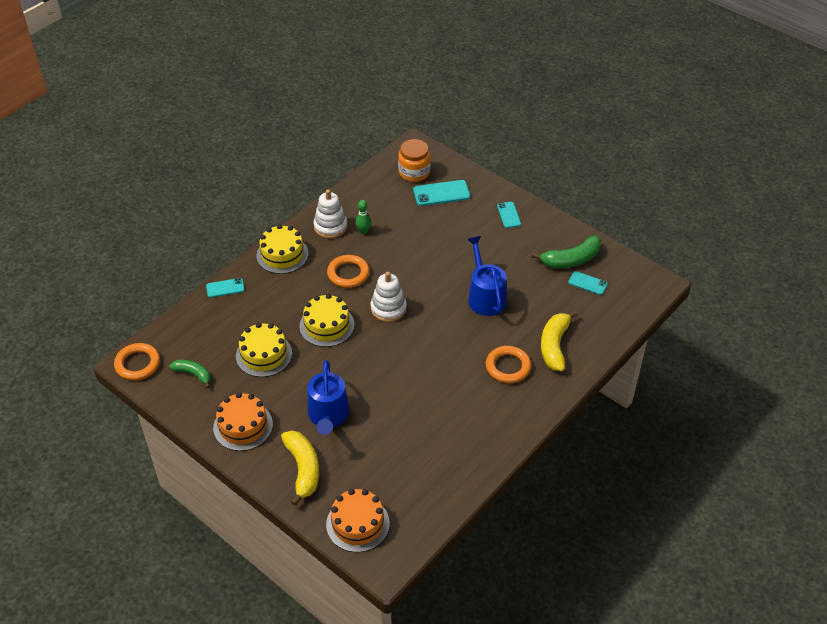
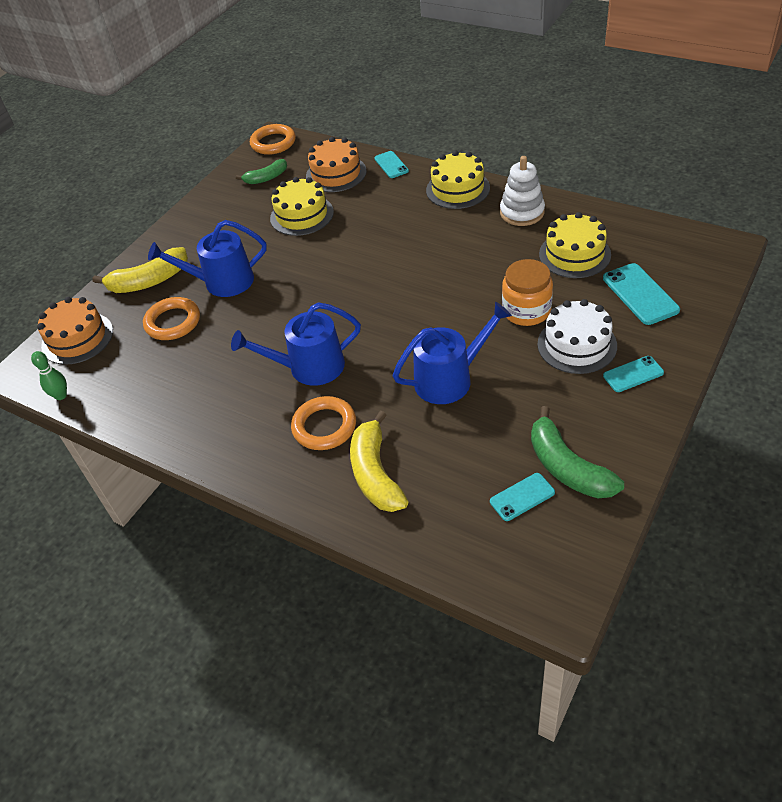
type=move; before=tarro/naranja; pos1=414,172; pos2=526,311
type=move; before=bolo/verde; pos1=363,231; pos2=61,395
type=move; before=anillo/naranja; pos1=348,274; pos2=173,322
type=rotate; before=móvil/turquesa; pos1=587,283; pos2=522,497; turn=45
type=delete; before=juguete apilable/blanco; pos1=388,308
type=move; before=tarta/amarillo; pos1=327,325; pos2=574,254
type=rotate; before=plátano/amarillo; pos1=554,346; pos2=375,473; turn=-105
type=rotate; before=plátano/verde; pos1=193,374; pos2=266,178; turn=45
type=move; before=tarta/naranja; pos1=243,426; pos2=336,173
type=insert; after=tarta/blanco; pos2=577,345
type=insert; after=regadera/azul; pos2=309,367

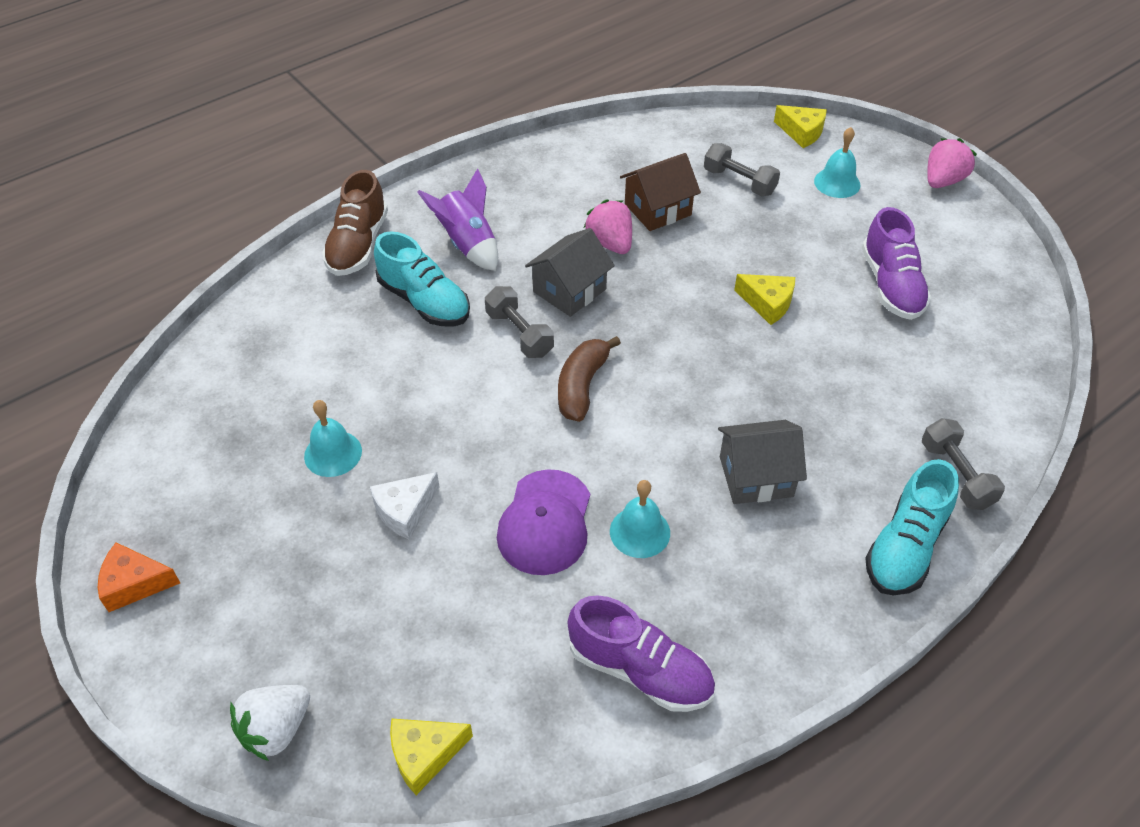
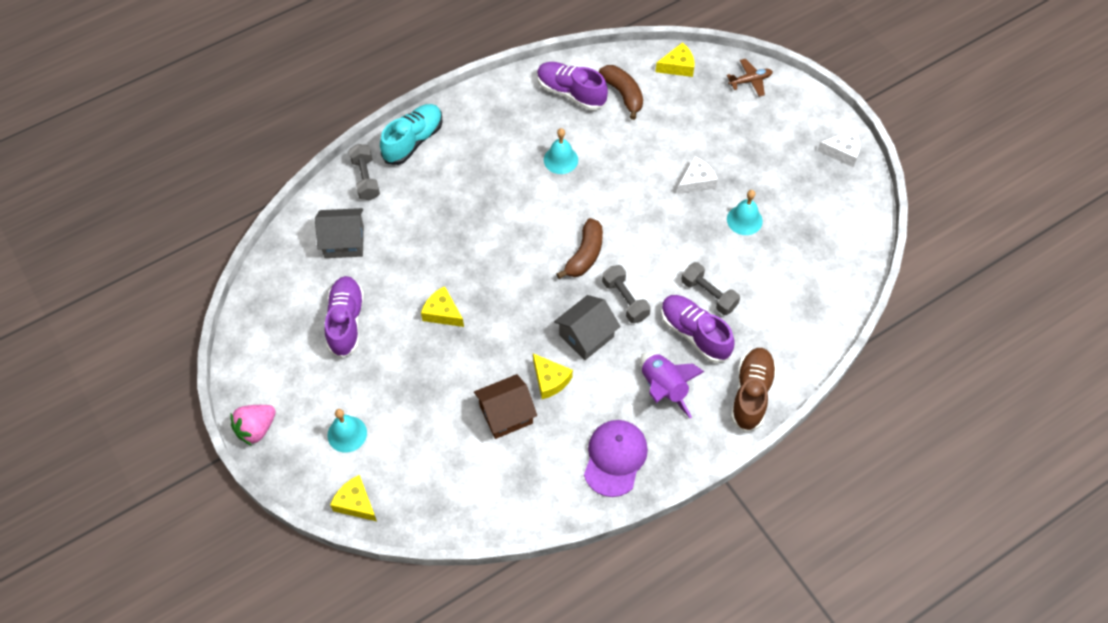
type=move; before=mancuerna/gris; pos1=739,182; pos2=708,295
type=replace; before=fresa/rosa; after=queso/amarillo; pos1=610,243; pos2=550,380
type=recolor; before=zapato/turquesa; after=zapato/morado; pos1=424,301; pos2=694,334
type=move; before=casa/gris; pos1=756,476; pos2=344,242
type=move; before=gorra/morado; pos1=545,522; pos2=615,458
type=recolor; before=queso/naranja; after=queso/blanco; pos1=134,583; pos2=842,152
type=replace; before=fresa/blanco; after=avión/marrón; pos1=276,729; pos2=750,81
type=insert; after=plátano/marrón; pos2=623,94

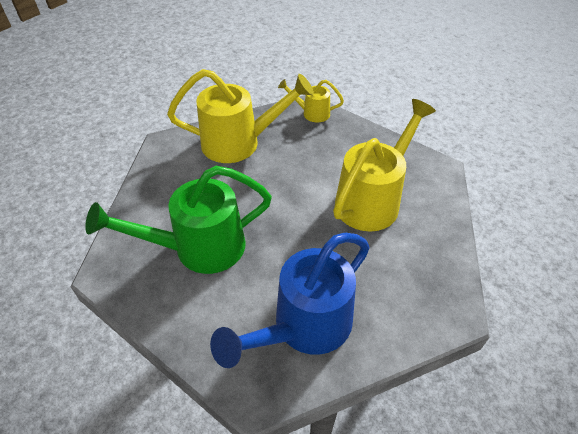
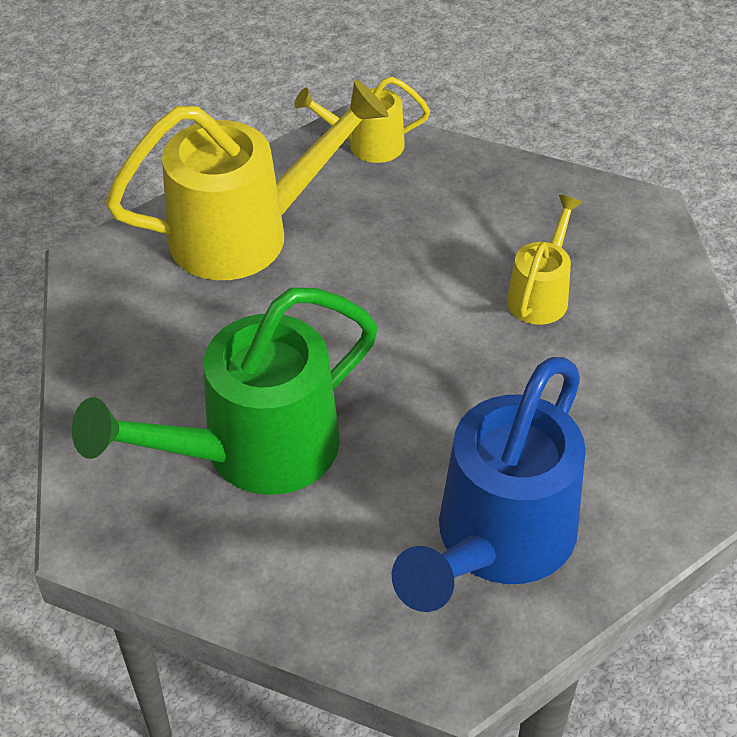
type=resize; before=regadera/amarillo; pos1=372,199; pos2=541,294; scale=0.51

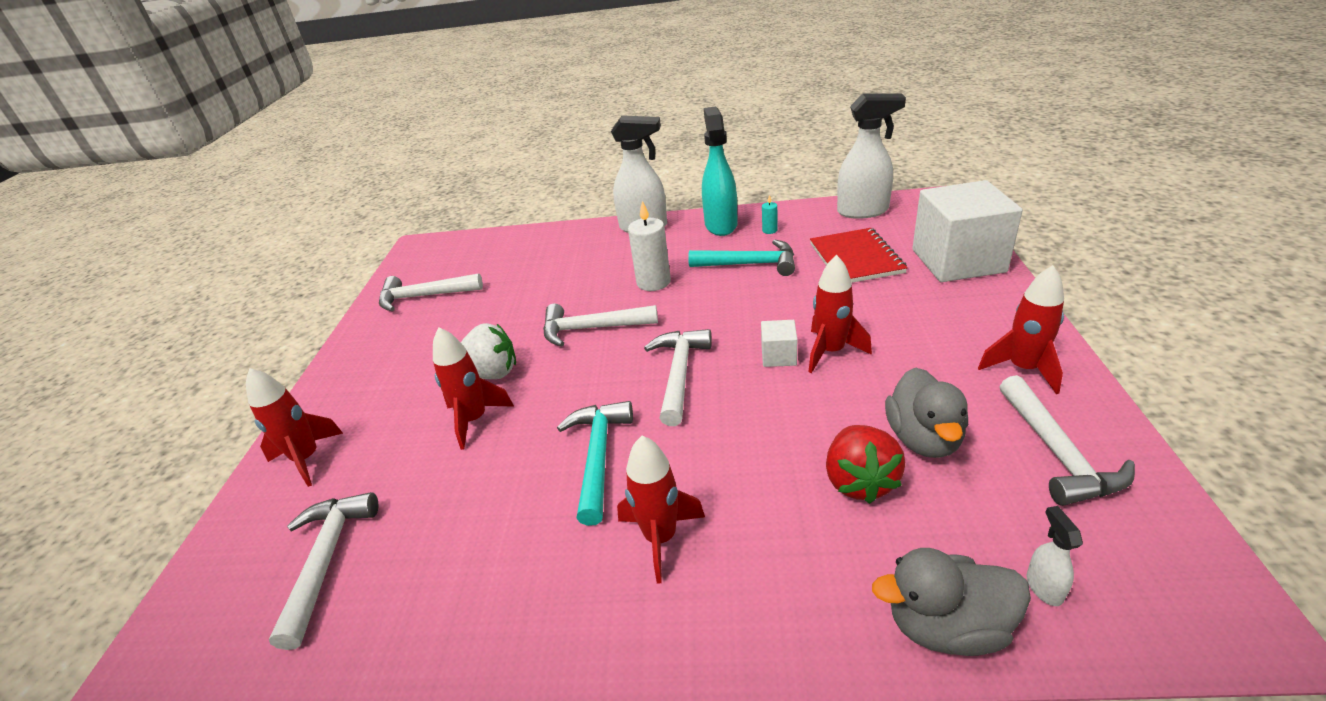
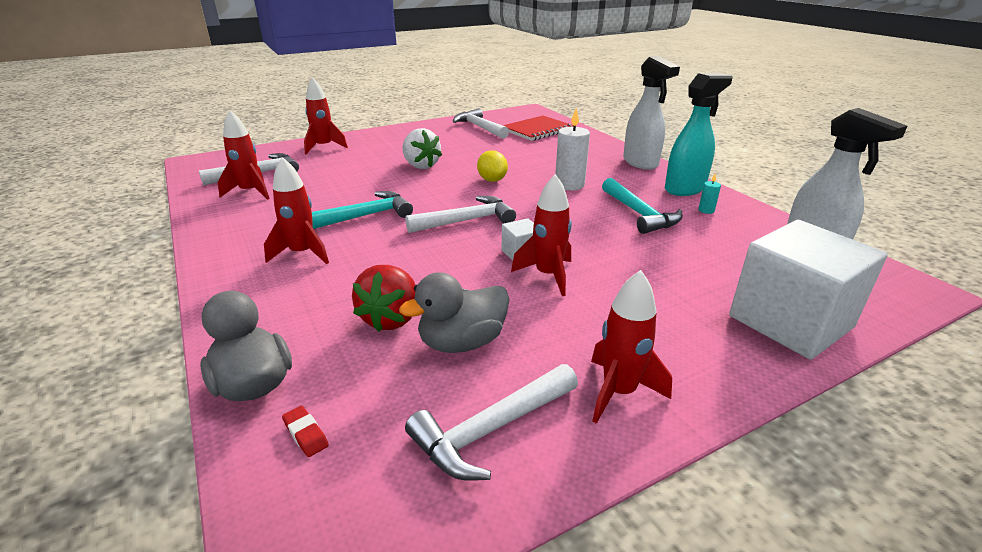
type=move; before=cuaderno/rojo; pos1=856,258; pos2=537,130
type=replace; before=martillo/blanco; after=limón/amarillo; pos1=592,328; pos2=492,180
type=move; before=cohete/rojo; pos1=475,420; pos2=250,192
type=rotate; before=fresa/rojo; pos1=859,481; pos2=391,318; turn=-45
type=replace; before=pulverizador/blanco; after=goma de borrar/rojo; pos1=1043,587; pos2=306,434

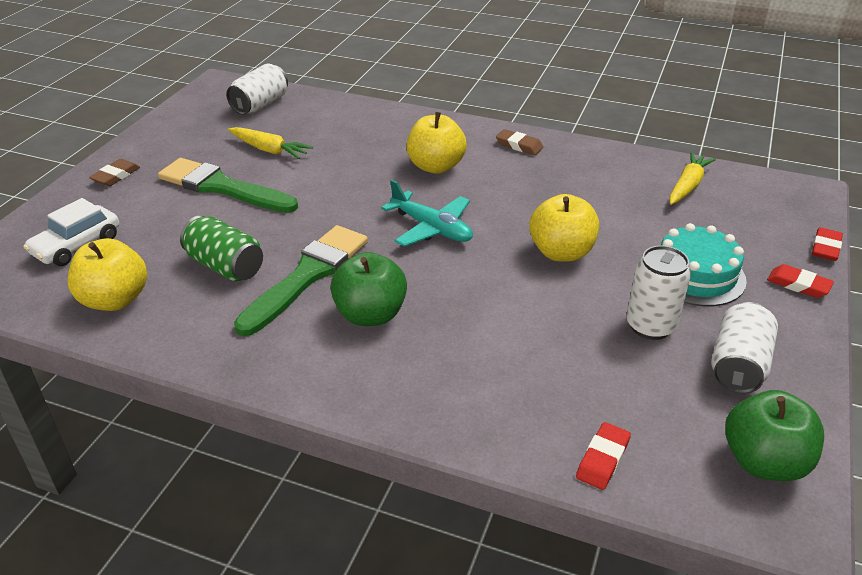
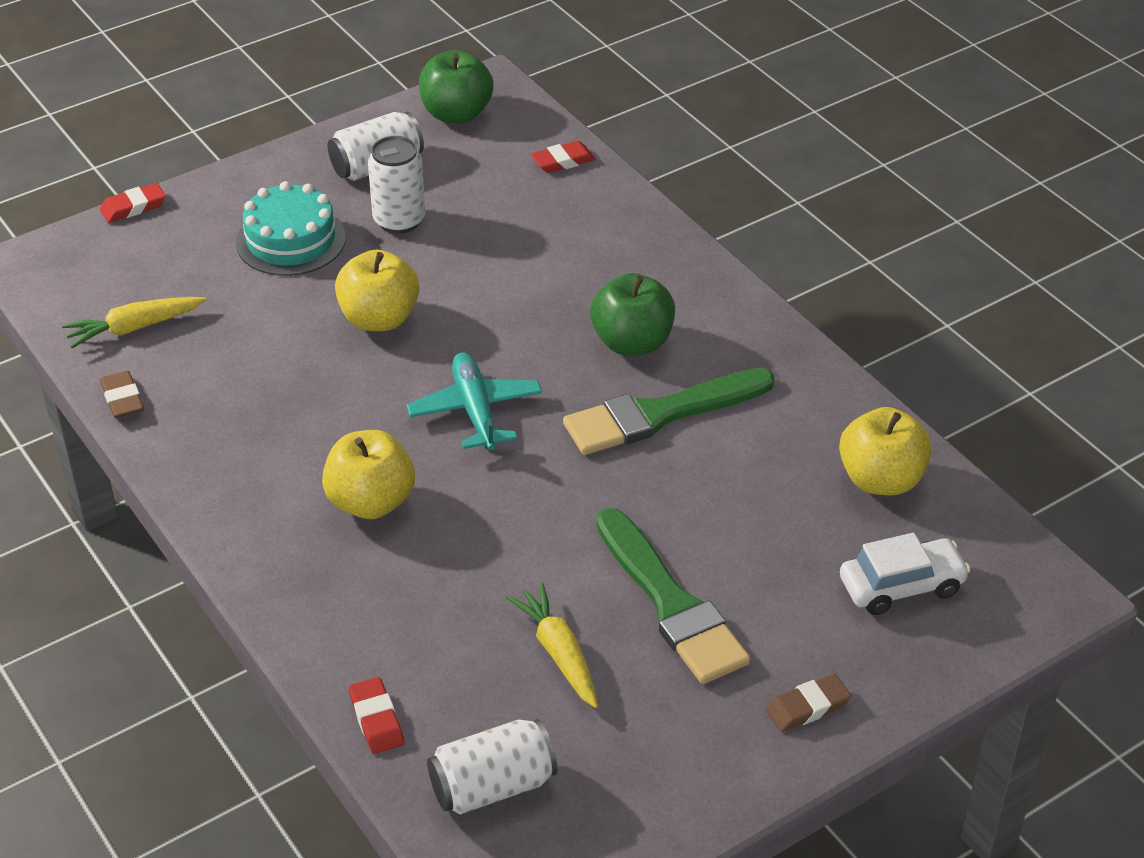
type=move; before=goma de borrar/marrón; pos1=519,145; pos2=122,398
type=delete; before=lata/verde; pos1=225,266
type=move; before=goma de borrar/rojo; pos1=798,285; pos2=376,719

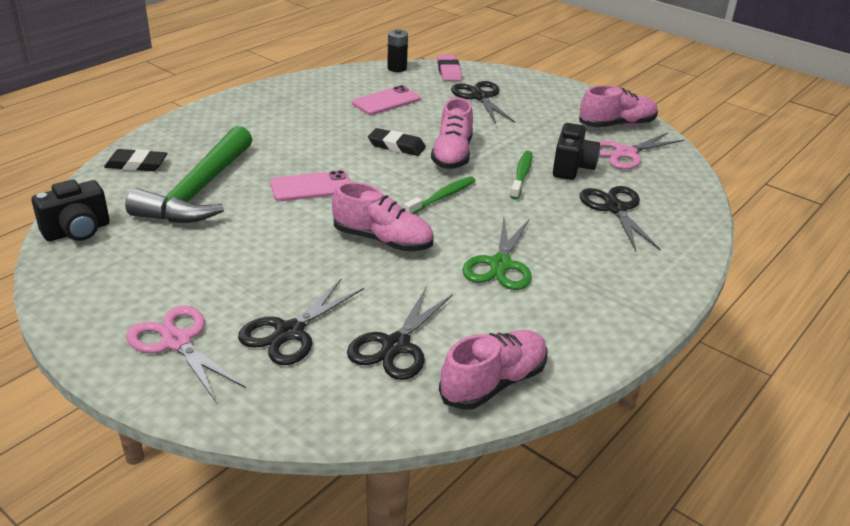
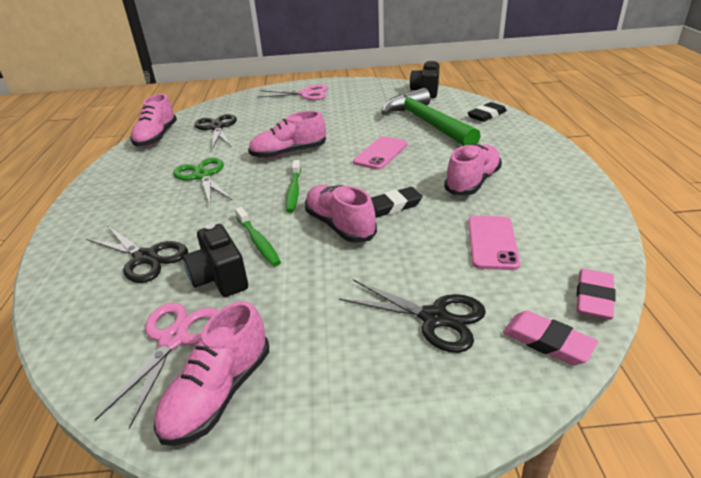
type=replace; before=pila/negro; after=goma de borrar/rosa; pos1=397,68; pos2=593,298
type=delete; before=tijeras/negro; pos1=289,332
type=insert; after=zapato/rosa; pos2=472,182

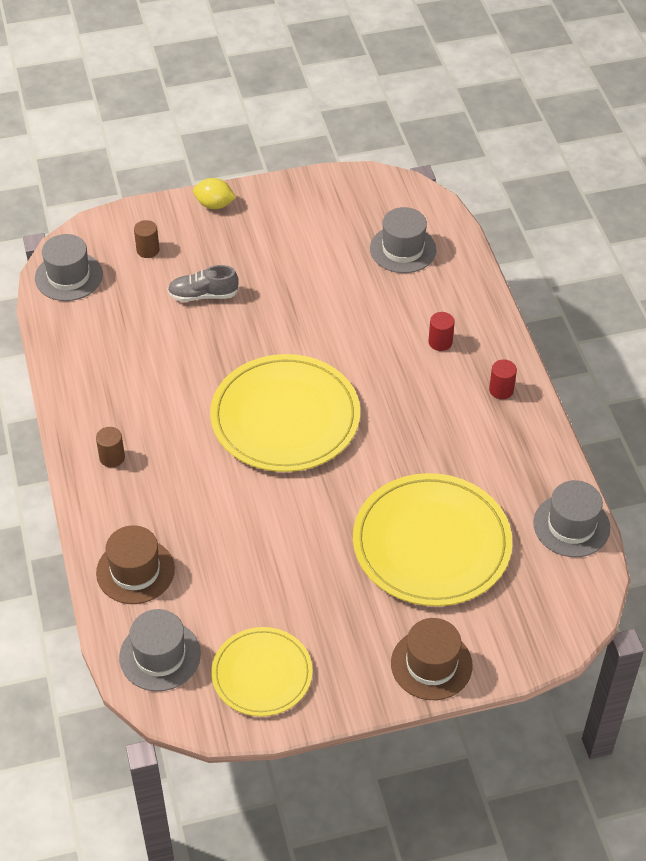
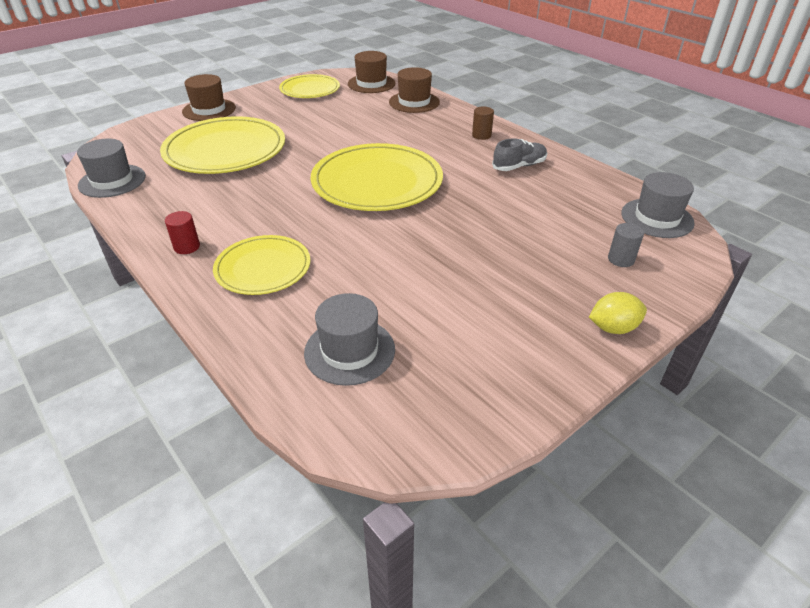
type=recolor; before=cilindro/marrón; after=cilindro/gris; pos1=148,250; pos2=621,259
type=move; before=zapato/gris; pos1=203,295; pos2=519,166
type=replace; before=cilindro/rojo; after=plato/amarillo; pos1=440,342; pos2=263,268
type=recolor; before=sombrero/gris; after=sombrero/marrón; pos1=160,655; pos2=371,84

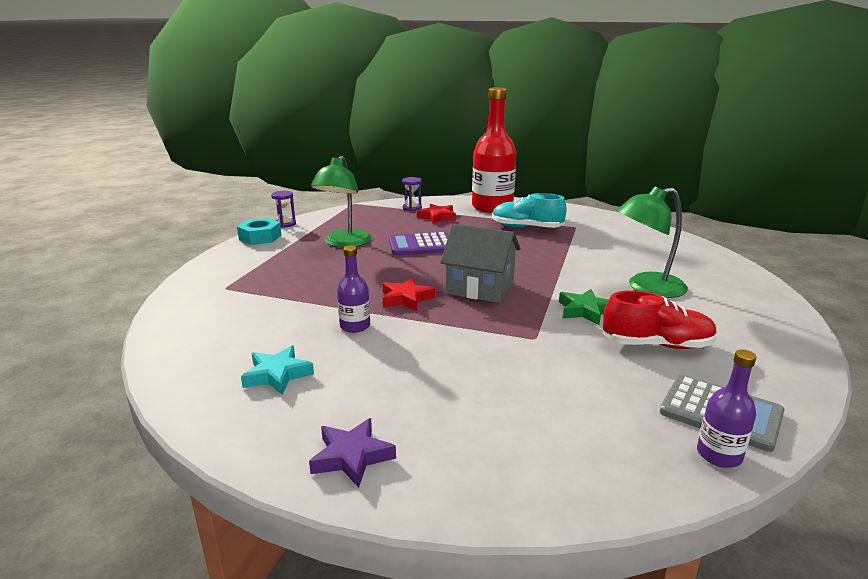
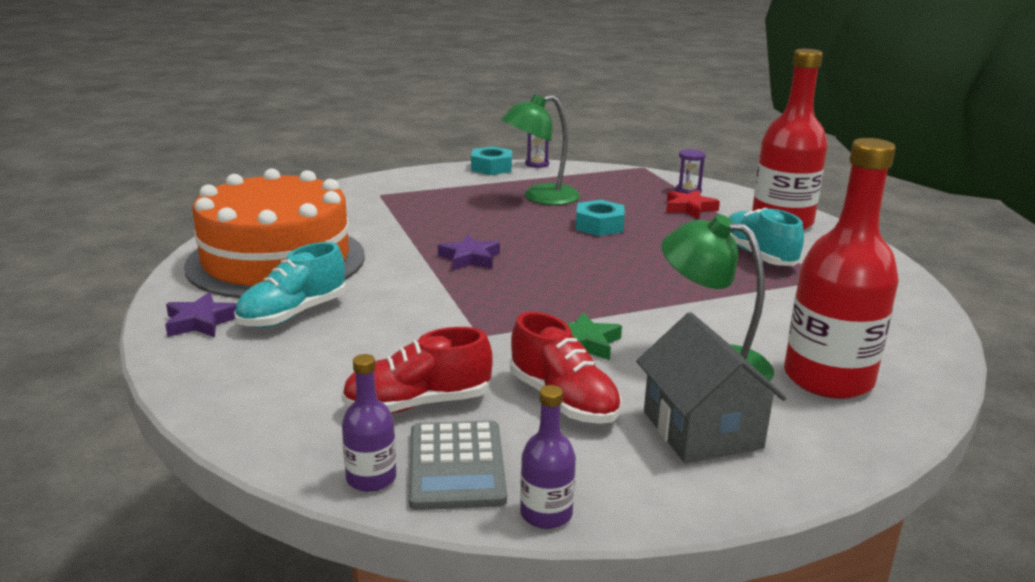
type=move; before=casa/gris; pos1=480,288; pos2=702,430
type=replace; before=calculadora/morado; after=tuerca/turquesa; pos1=421,245; pos2=599,226
type=move; before=botella/morado; pos1=355,326; pos2=546,514
type=recolor; before=estrella/rojo; after=estrella/morado; pos1=406,298; pos2=470,258
type=replace; before=estrella/turquesa; after=tarta/naranja; pos1=277,375; pos2=276,260
type=insert; after=botella/rojo; pos2=828,378
type=insert; after=zapato/turquesa; pos2=293,314
type=insert; after=zapato/rojo; pos2=418,404

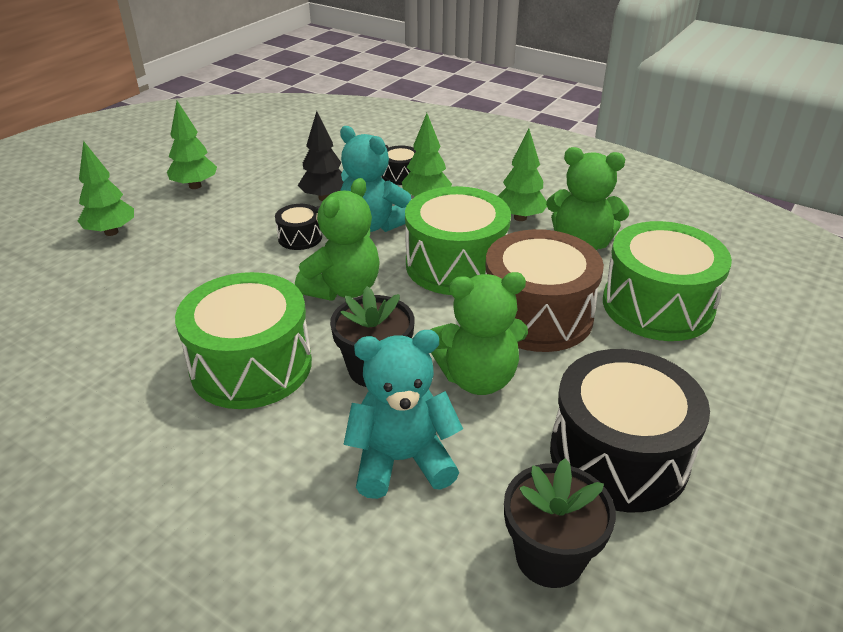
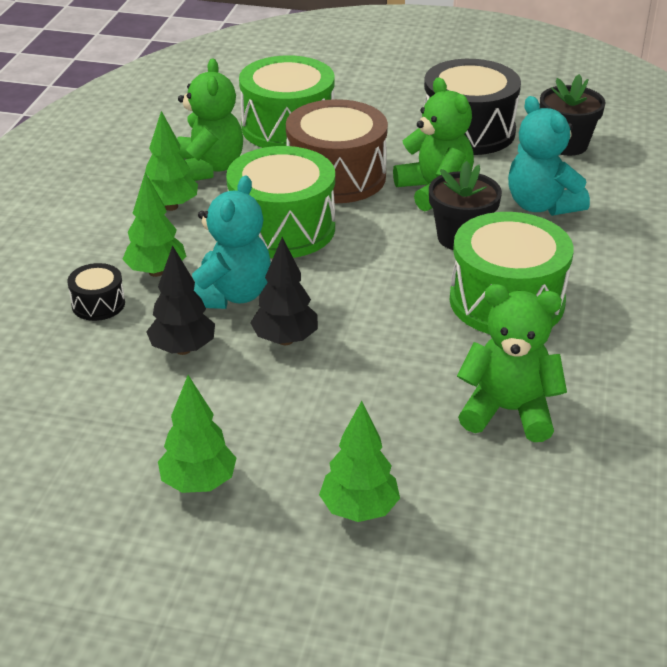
type=move; before=osito/verde; pos1=343,289; pos2=508,411
type=replace; before=tambor/negro; after=árbol/negro; pos1=300,237; pos2=285,340

